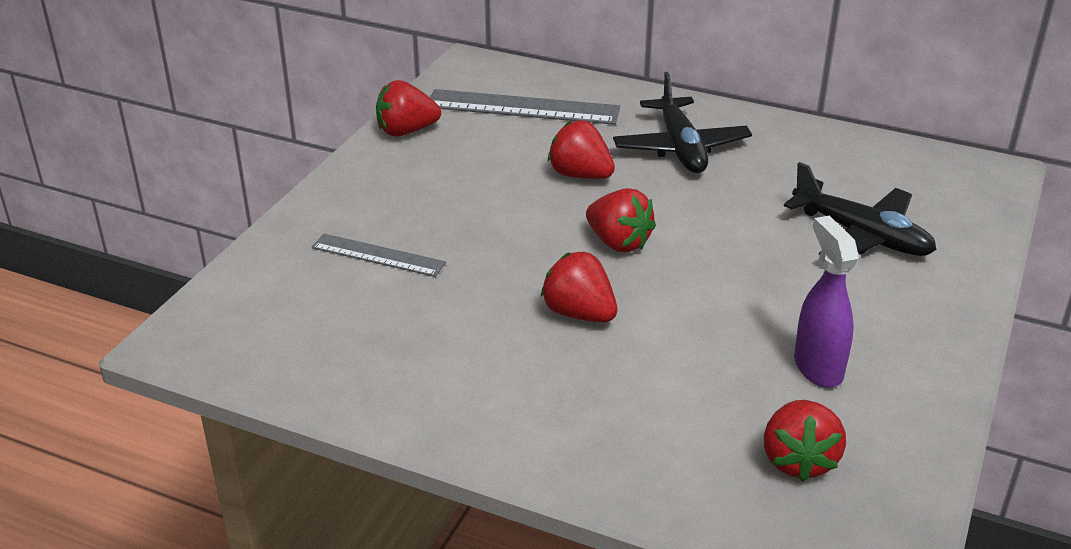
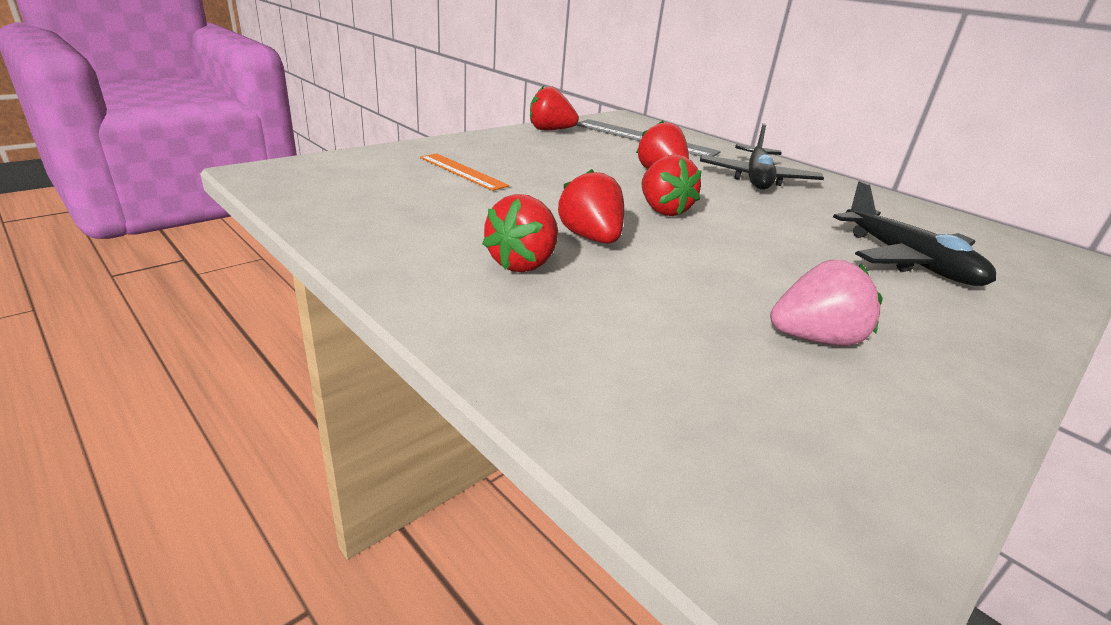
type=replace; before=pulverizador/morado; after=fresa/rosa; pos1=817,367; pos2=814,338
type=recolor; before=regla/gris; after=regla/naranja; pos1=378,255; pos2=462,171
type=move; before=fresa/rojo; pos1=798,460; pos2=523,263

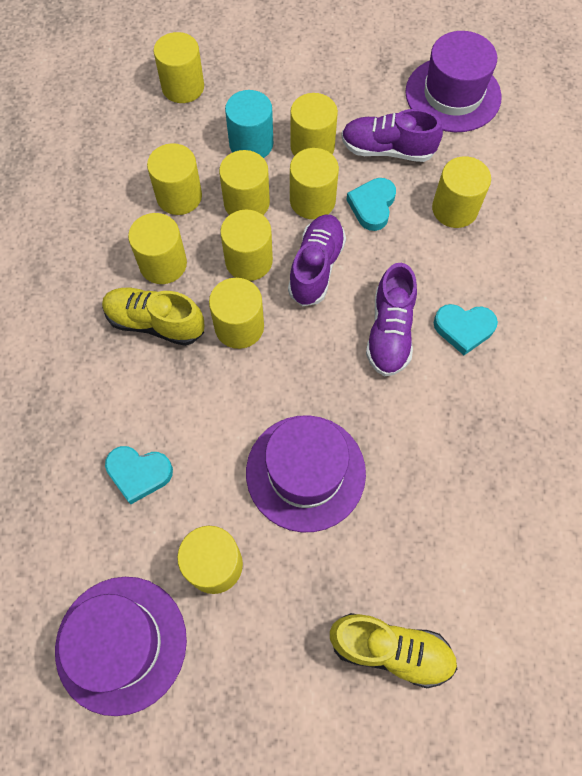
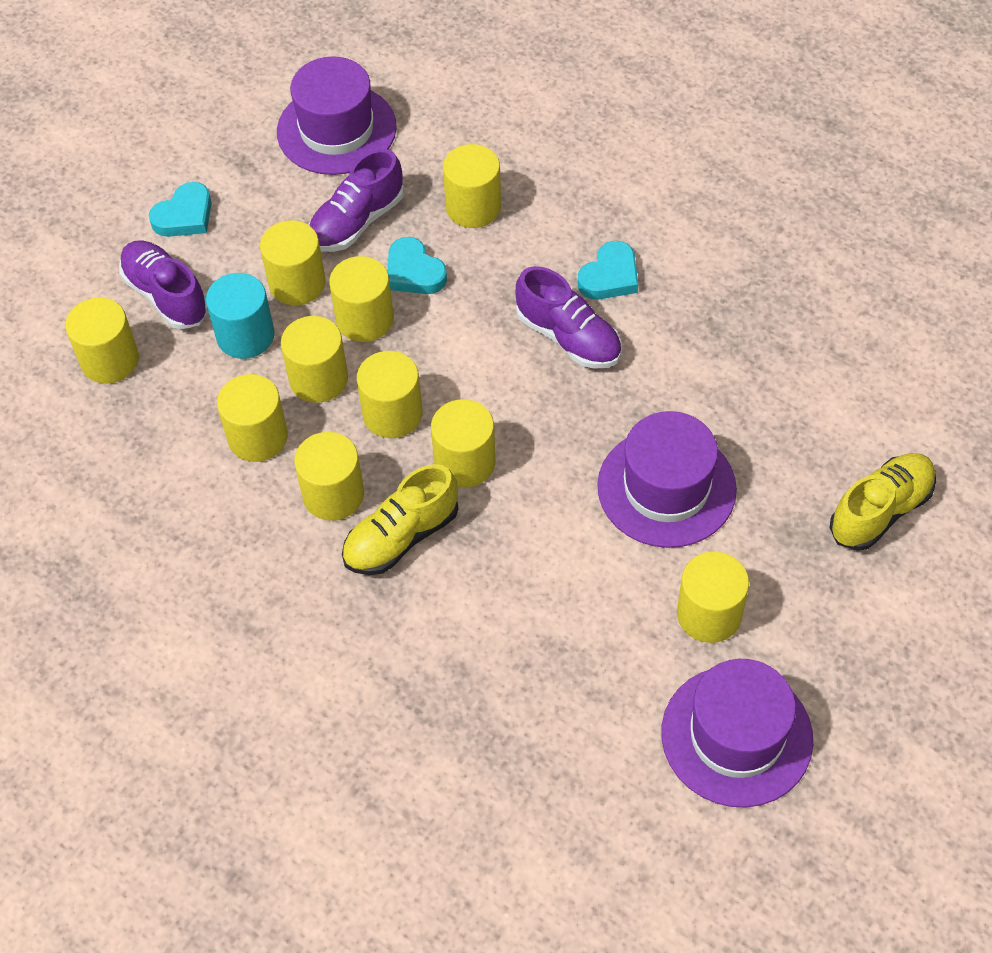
type=move; before=zapato/morado; pos1=316,267; pos2=166,295
type=move; before=corazón/turquesa; pos1=139,473; pos2=184,216

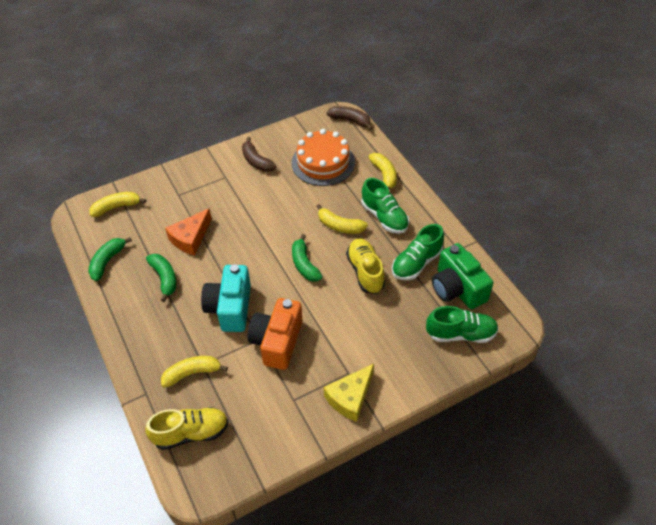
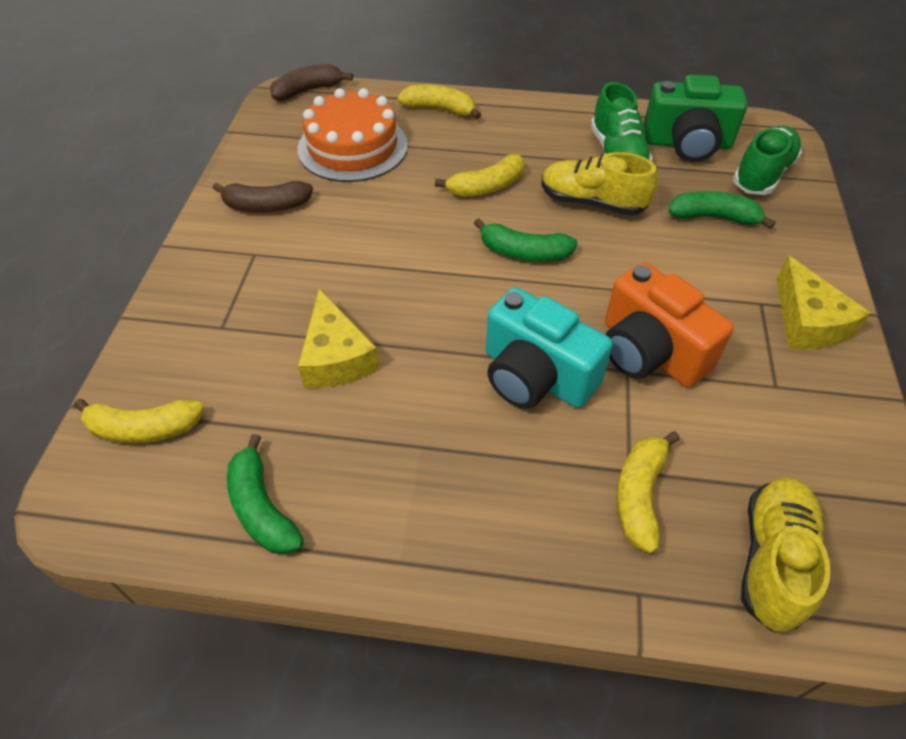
type=delete; before=zapato/verde; pos1=384,217
type=rotate; before=plátano/amarillo; pos1=117,207; pos2=144,428; turn=-105
type=recolor; before=queso/naranja; after=queso/amarillo; pos1=190,238; pos2=336,357
type=move; before=plátano/verde; pos1=164,278; pos2=713,217

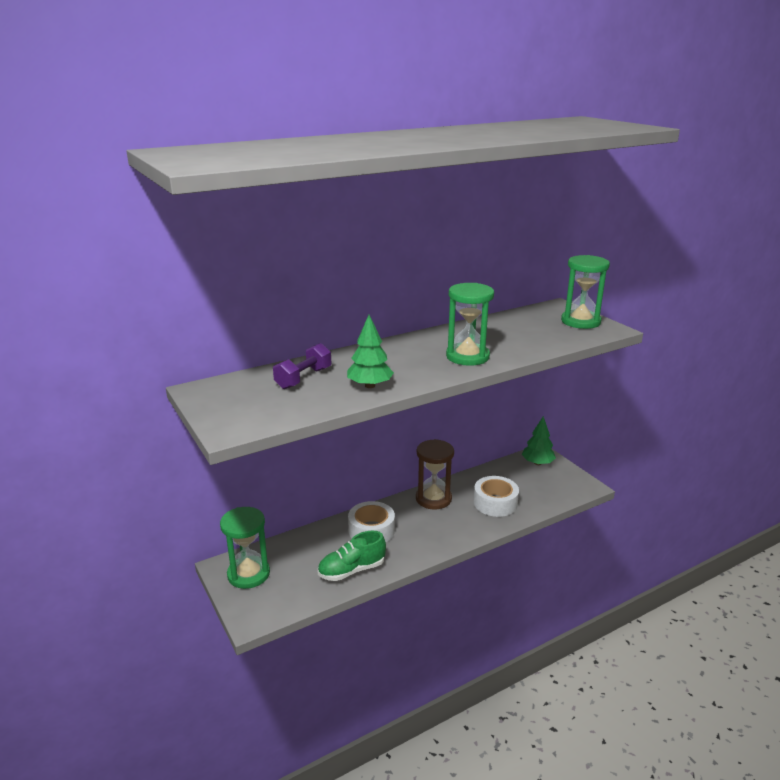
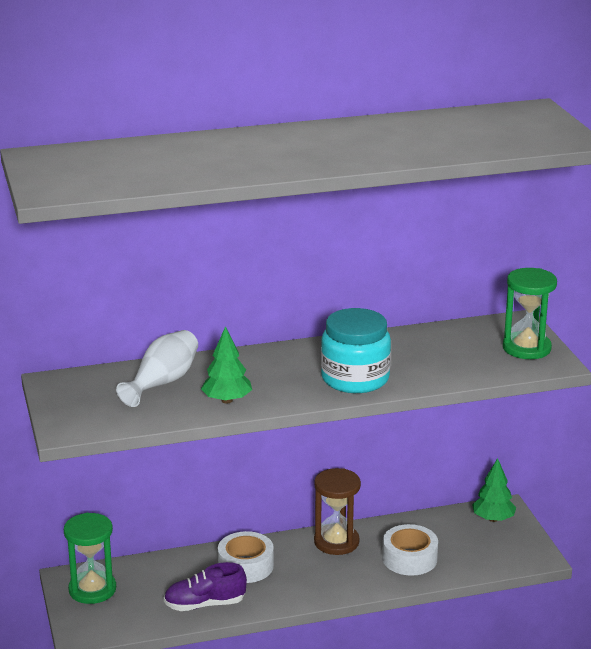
type=replace; before=reloj de arena/verde; after=tarro/turquesa; pos1=467,356; pos2=355,379
type=replace; before=mancuerna/morado; after=florero/blanco; pos1=303,378; pos2=163,382
type=recolor; before=zapato/verde; after=zapato/morado; pos1=352,570; pos2=205,604

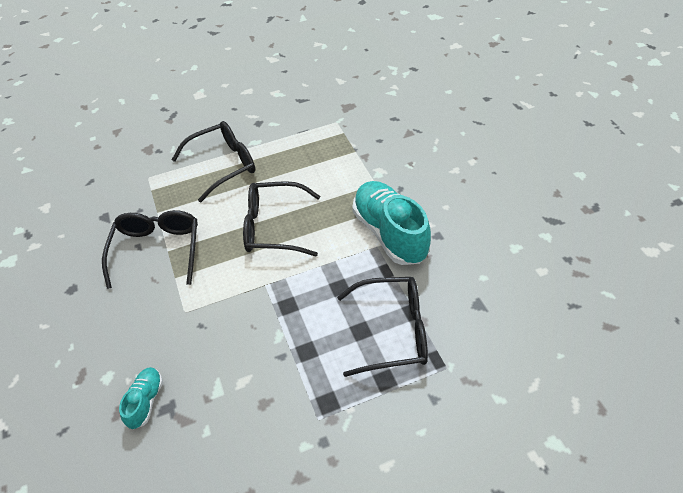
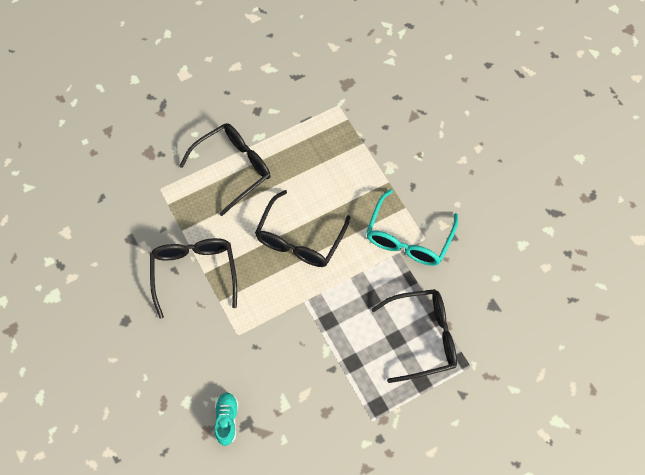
type=rotate; before=gafas/negro; pos1=274,227; pos2=299,239; turn=-60
type=replace; before=zapato/turquesa; after=gafas/turquesa; pos1=389,233; pos2=408,238

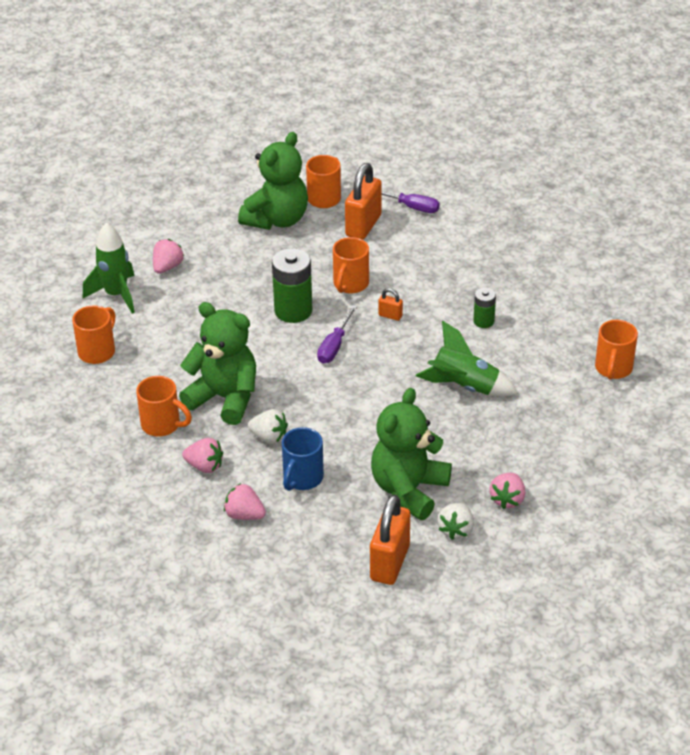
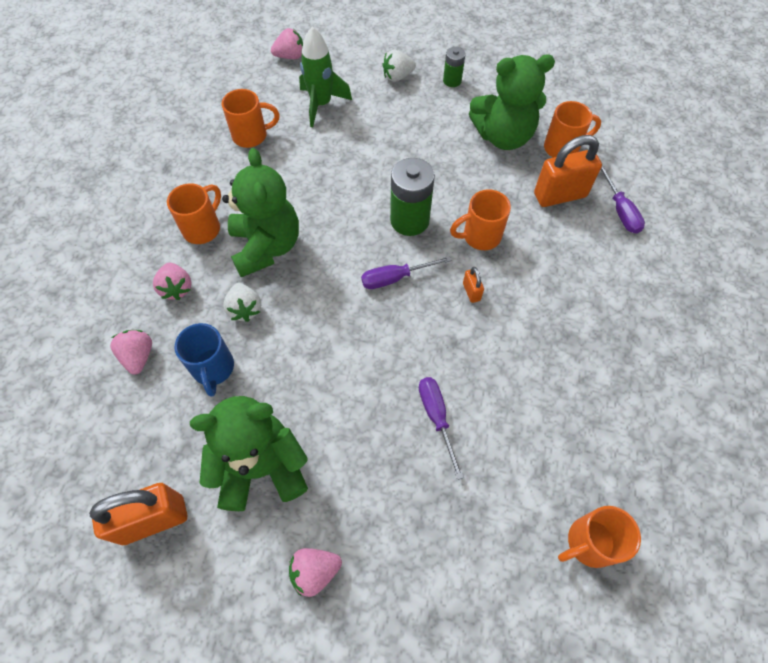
type=move; before=fresa/rosa; pos1=167,267; pos2=290,56
type=move; before=pila/verde; pos1=483,321; pos2=452,81
type=replace; before=cohete/verde; after=destornillador/morado; pos1=464,387; pos2=436,418
type=rotate; before=taza/naranja; pos1=162,425; pos2=203,228; turn=-135
type=rotate; before=taza/azul; pos1=302,478; pos2=213,369; turn=-90
type=move; before=fresa/blanco; pos1=456,530; pos2=397,77

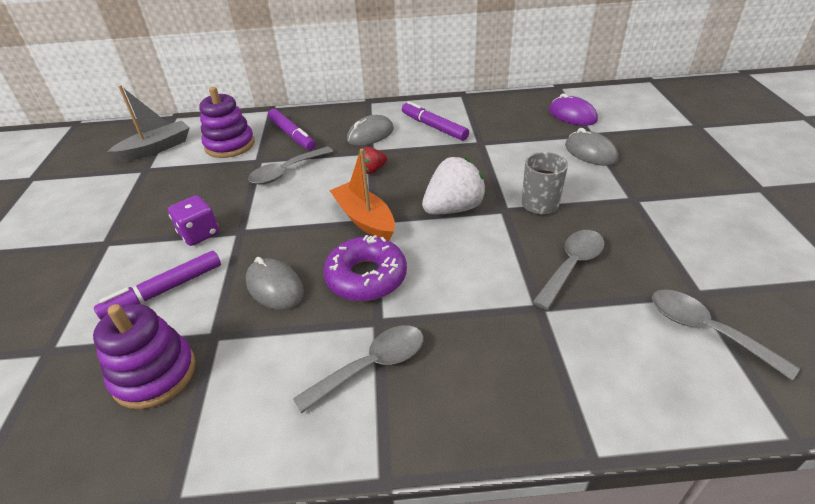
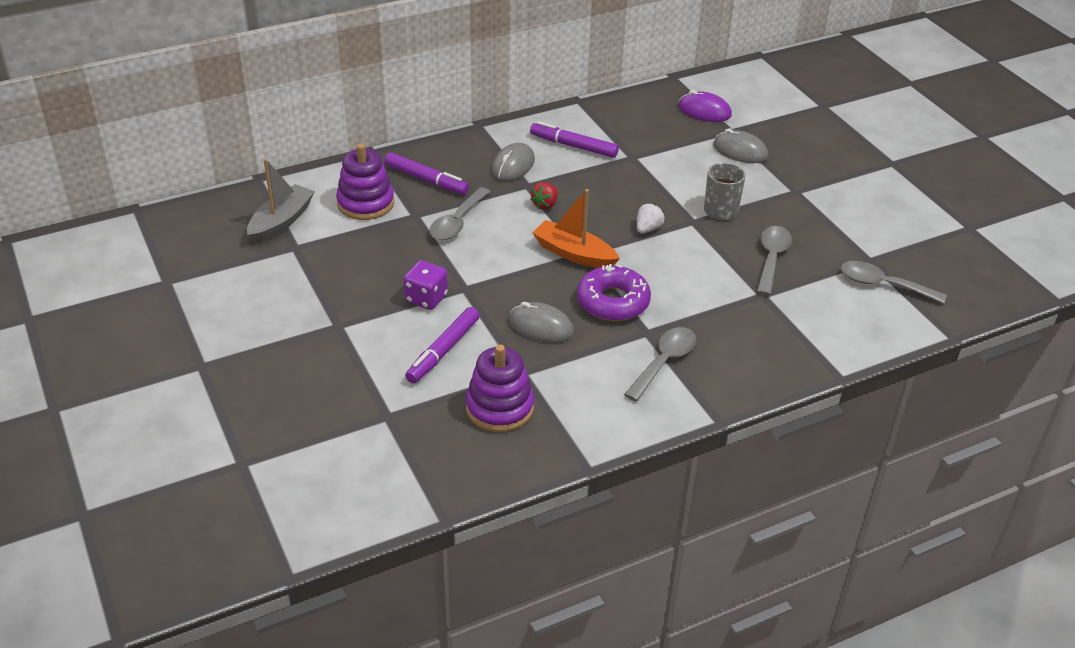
type=resize; before=fresa/blanco; pos1=453,208; pos2=648,229; scale=0.53

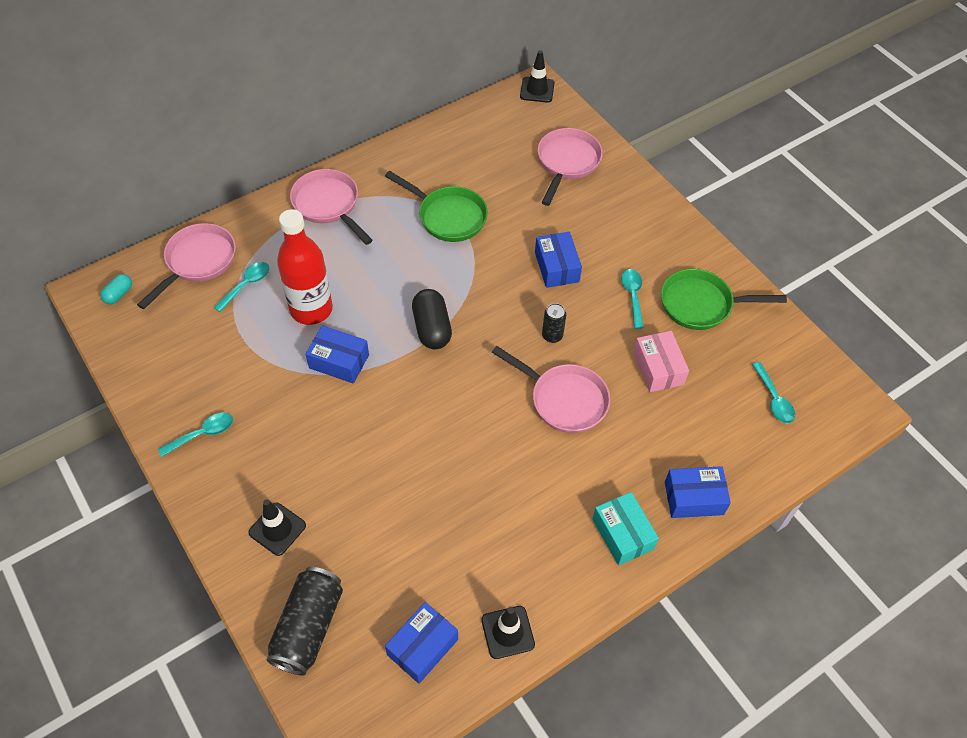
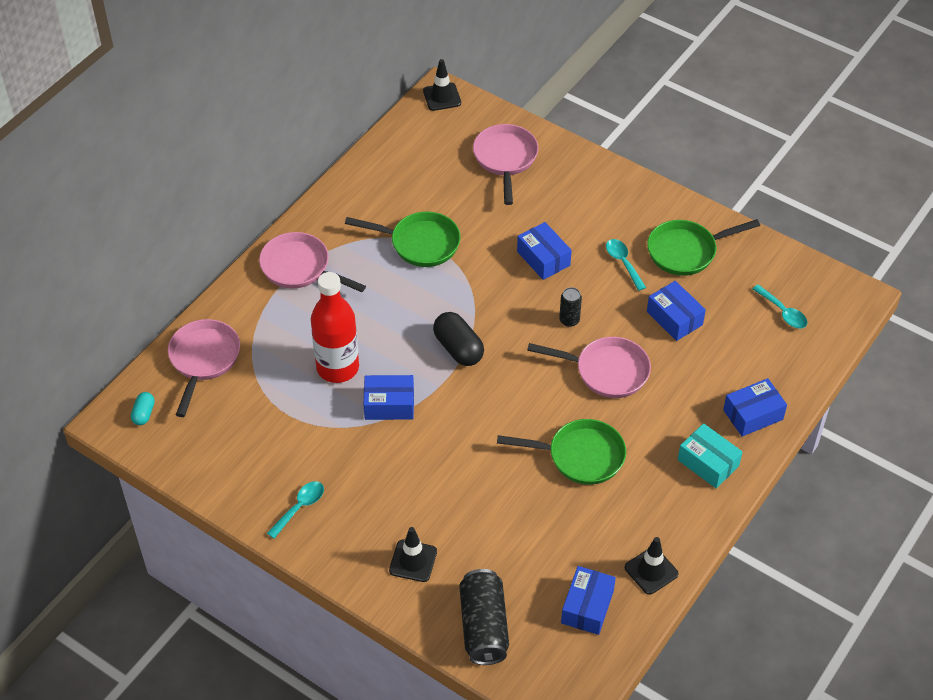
type=delete; before=cuchara/turquesa; pos1=246,285
type=recolor; before=caja/rosa; after=caja/azul; pos1=658,368; pos2=674,318
type=insert; after=sartén/verde; pos2=580,456

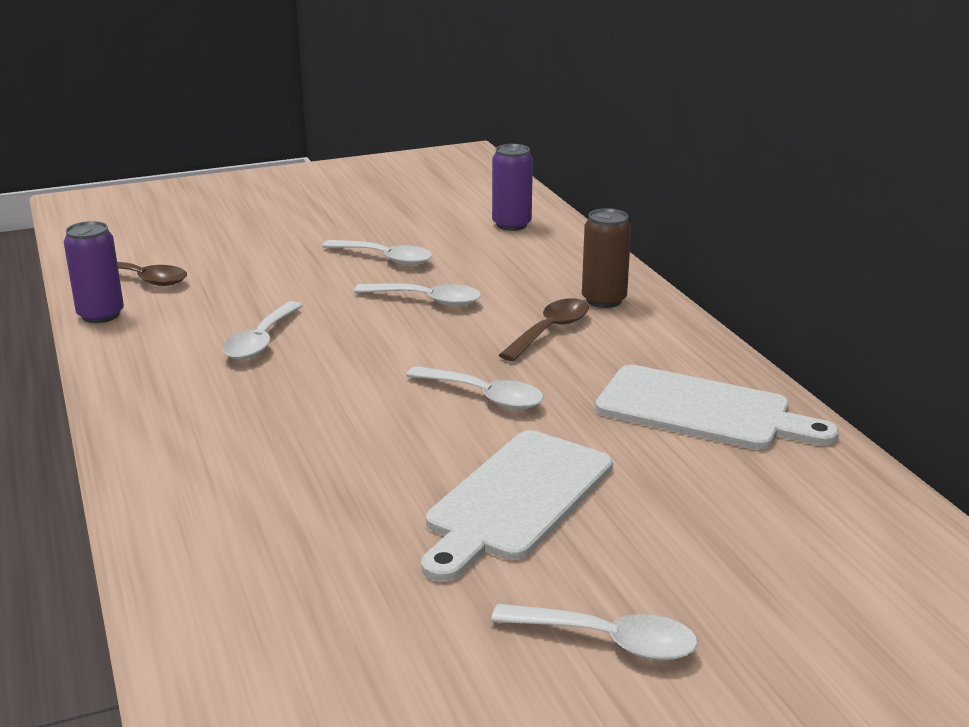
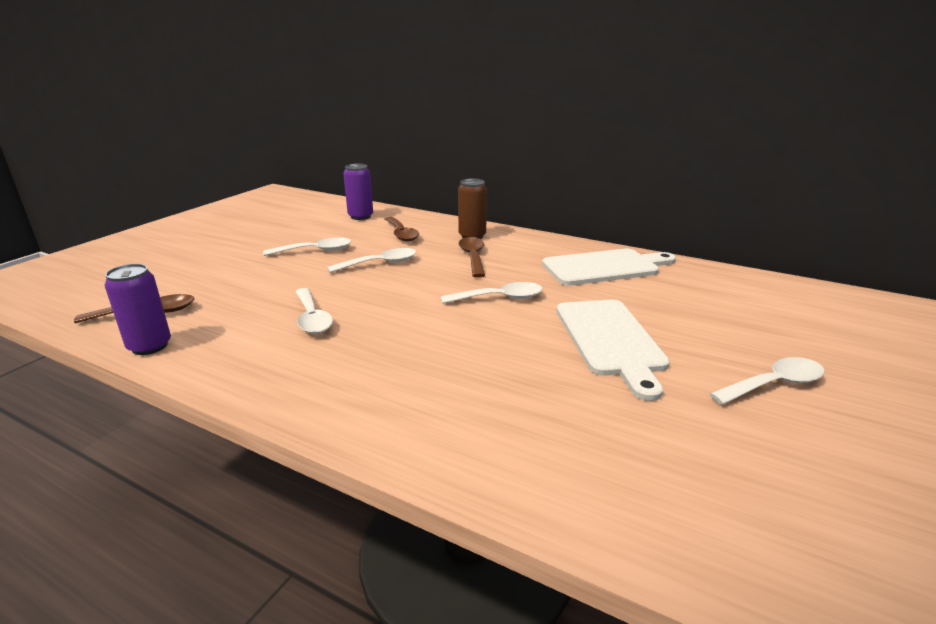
type=insert; after=cuchara/marrón; pos2=401,234

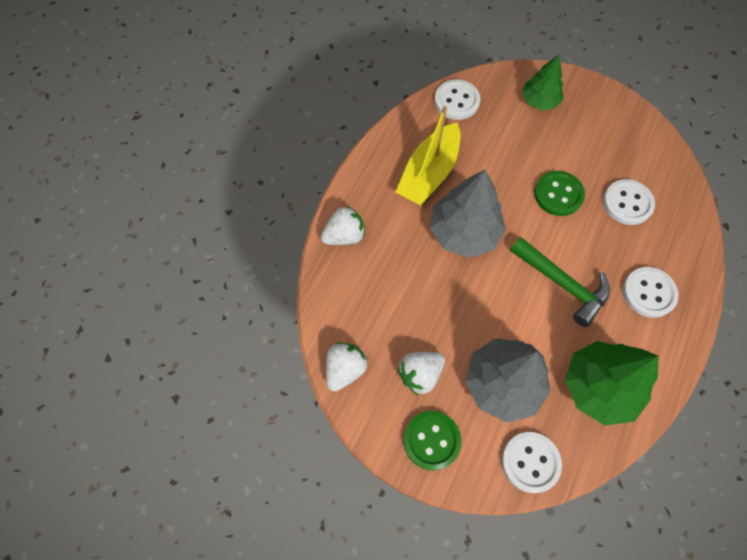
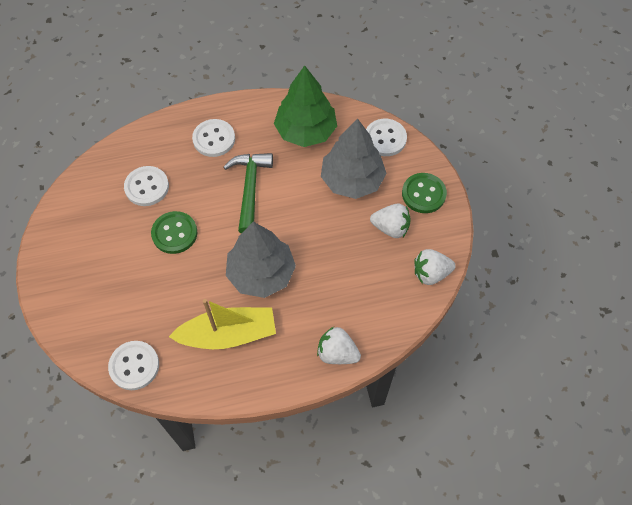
type=delete; before=árbol/verde; pos1=539,101

